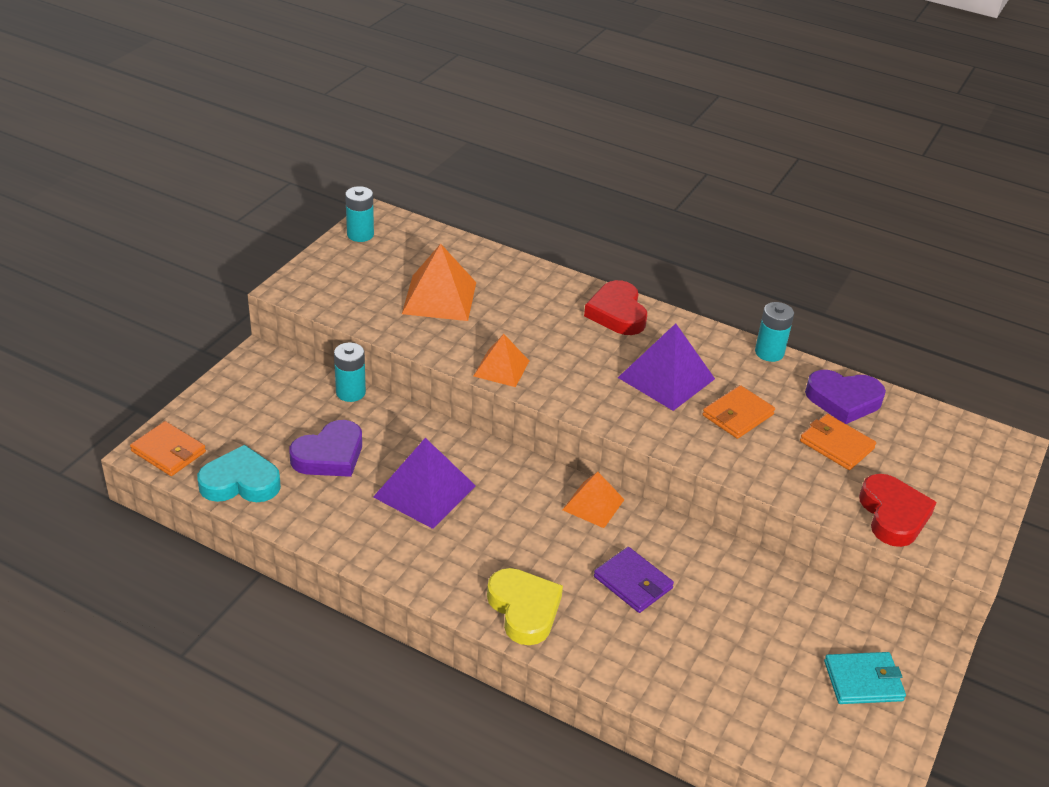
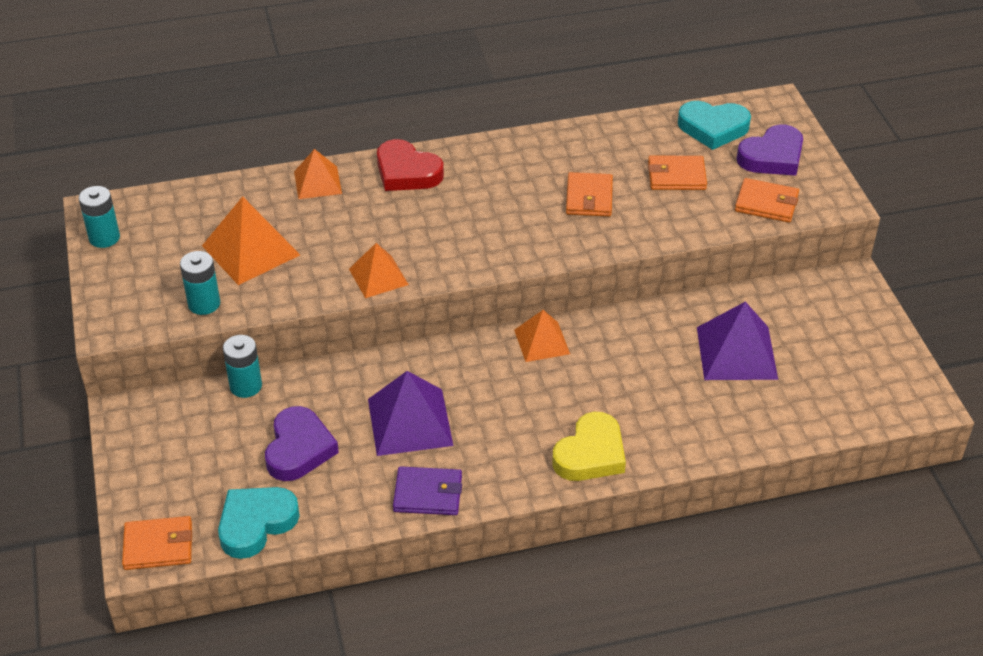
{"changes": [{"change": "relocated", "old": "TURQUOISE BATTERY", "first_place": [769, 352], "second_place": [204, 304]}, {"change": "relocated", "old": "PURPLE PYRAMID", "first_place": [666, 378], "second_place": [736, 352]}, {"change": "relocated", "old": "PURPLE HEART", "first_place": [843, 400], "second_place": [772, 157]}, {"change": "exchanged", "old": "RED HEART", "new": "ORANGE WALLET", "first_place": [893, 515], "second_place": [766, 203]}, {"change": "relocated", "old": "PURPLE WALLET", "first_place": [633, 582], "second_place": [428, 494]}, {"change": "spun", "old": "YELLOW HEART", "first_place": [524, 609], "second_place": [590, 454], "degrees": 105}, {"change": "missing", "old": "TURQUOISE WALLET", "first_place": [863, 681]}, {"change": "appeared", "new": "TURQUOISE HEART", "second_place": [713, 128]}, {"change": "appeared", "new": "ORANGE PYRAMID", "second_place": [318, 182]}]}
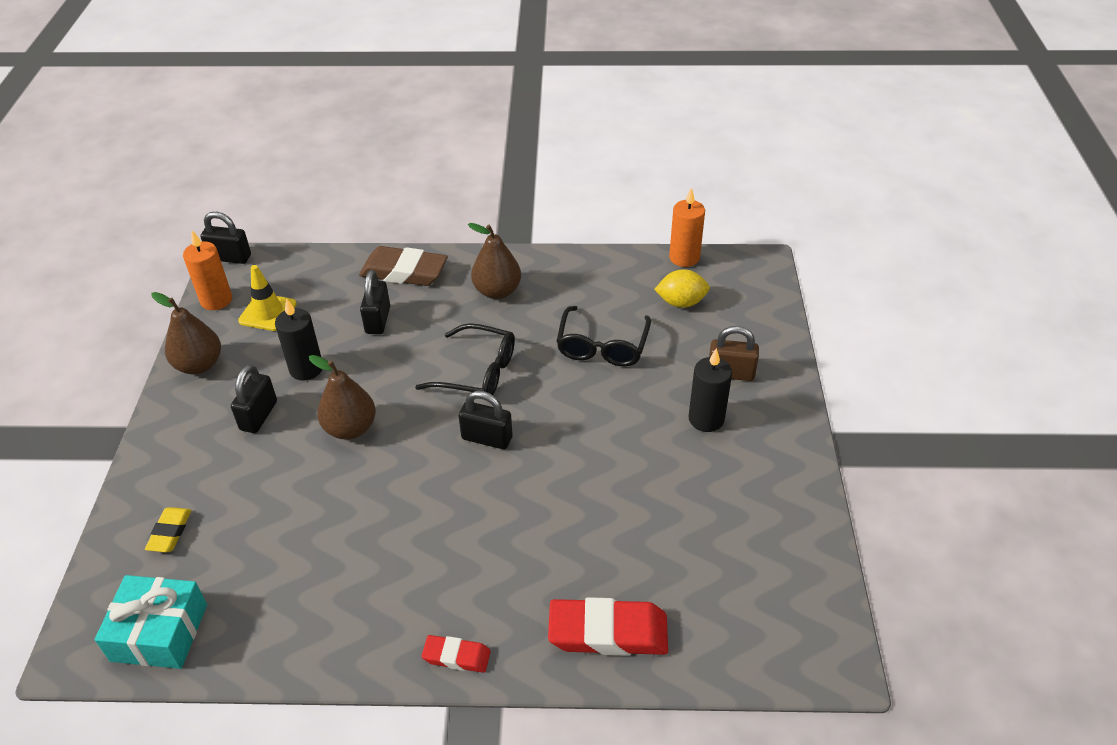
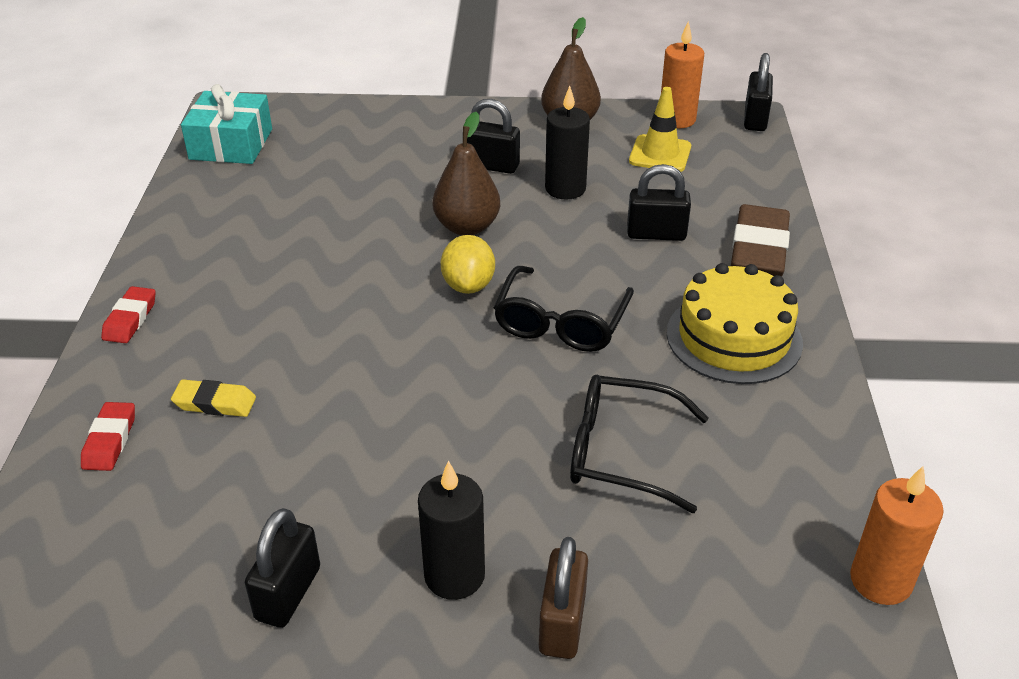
{"changes": [{"change": "exchanged", "old": "BROWN PEAR", "new": "YELLOW CAKE", "first_place": [497, 291], "second_place": [734, 337]}, {"change": "relocated", "old": "YELLOW LEMON", "first_place": [681, 302], "second_place": [468, 285]}, {"change": "relocated", "old": "BLACK PADLOCK", "first_place": [487, 438], "second_place": [288, 593]}, {"change": "relocated", "old": "YELLOW ERASER", "first_place": [170, 532], "second_place": [215, 403]}, {"change": "size", "old": "RED ERASER", "first_place": [608, 632], "second_place": [110, 440], "factor": 0.54}]}
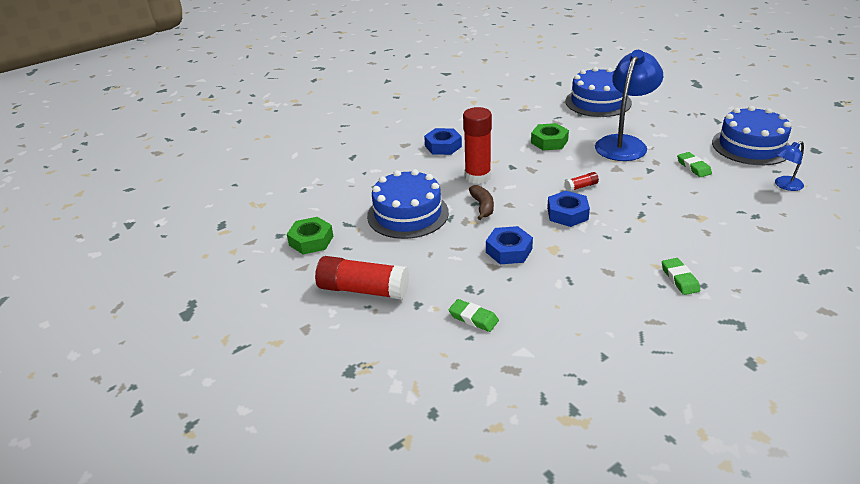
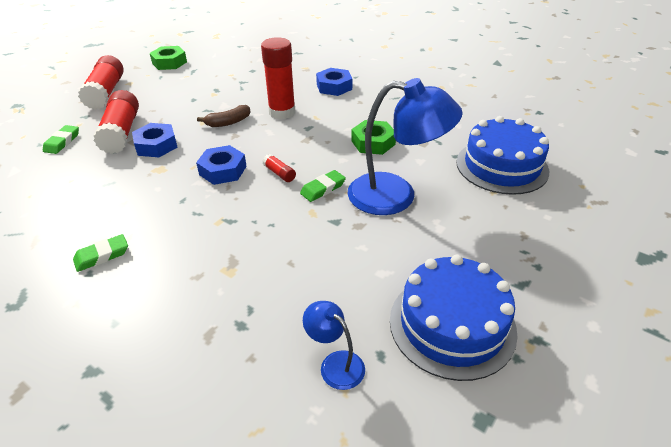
{"changes": [{"change": "relocated", "old": "GREEN ERASER", "first_place": [693, 167], "second_place": [323, 188]}, {"change": "missing", "old": "BLUE CAKE", "first_place": [408, 214]}, {"change": "appeared", "new": "RED GLUE STICK", "second_place": [121, 132]}]}
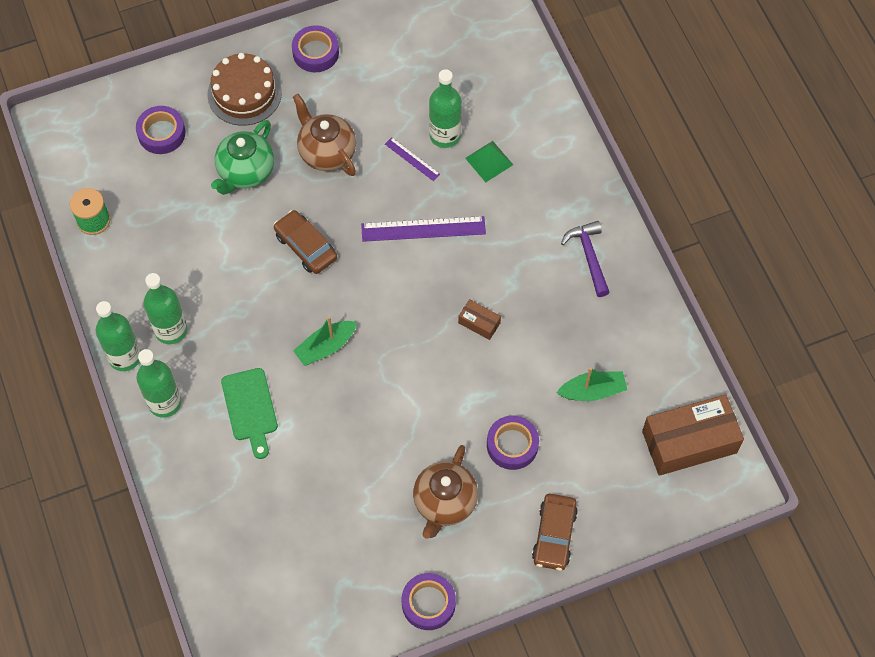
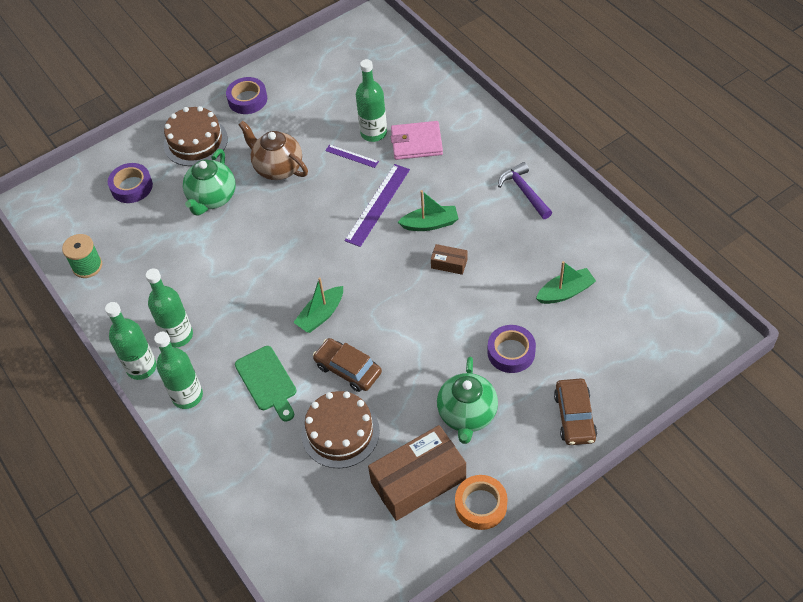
{"changes": [{"change": "exchanged", "old": "GREEN PYRAMID", "new": "PINK WALLET", "first_place": [489, 161], "second_place": [416, 143]}, {"change": "relocated", "old": "BROWN CAR", "first_place": [306, 246], "second_place": [348, 369]}, {"change": "spun", "old": "PURPLE RULER", "first_place": [423, 229], "second_place": [377, 204], "degrees": -45}, {"change": "relocated", "old": "BROWN BOX", "first_place": [689, 442], "second_place": [418, 481]}, {"change": "colour", "old": "BROWN TEAPOT", "new": "GREEN TEAPOT", "first_place": [444, 503], "second_place": [467, 415]}, {"change": "colour", "old": "PURPLE TAPE", "new": "ORANGE TAPE", "first_place": [428, 603], "second_place": [481, 505]}, {"change": "appeared", "new": "GREEN BOAT", "second_place": [430, 224]}, {"change": "appeared", "new": "BROWN CAKE", "second_place": [340, 432]}]}
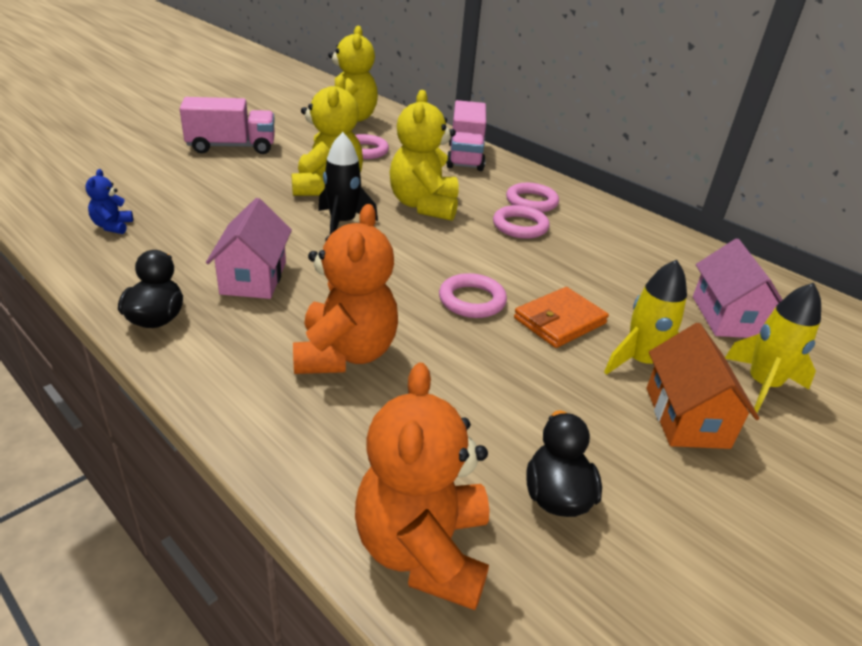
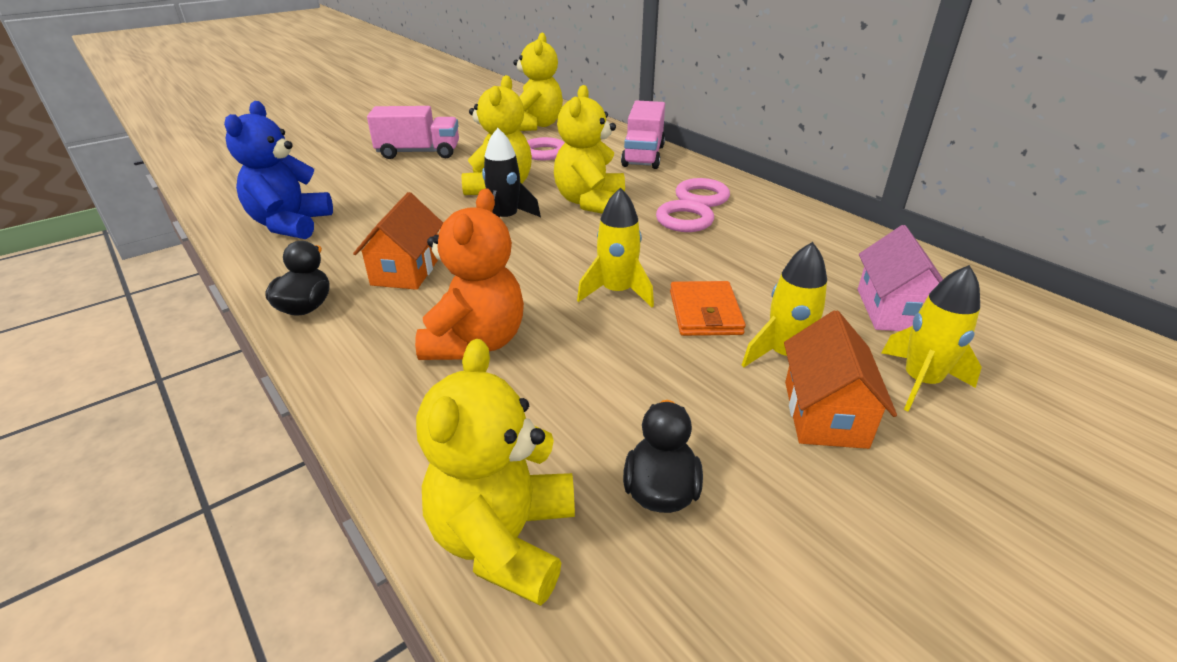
{"changes": [{"change": "size", "old": "BLUE TEDDY BEAR", "first_place": [112, 226], "second_place": [290, 224], "factor": 2.17}, {"change": "colour", "old": "PINK HOUSE", "new": "ORANGE HOUSE", "first_place": [253, 278], "second_place": [406, 270]}, {"change": "exchanged", "old": "PINK RING", "new": "YELLOW ROCKET", "first_place": [472, 300], "second_place": [617, 292]}, {"change": "spun", "old": "ORANGE WALLET", "first_place": [559, 321], "second_place": [705, 313], "degrees": -60}, {"change": "colour", "old": "ORANGE TEDDY BEAR", "new": "YELLOW TEDDY BEAR", "first_place": [423, 550], "second_place": [504, 539]}]}
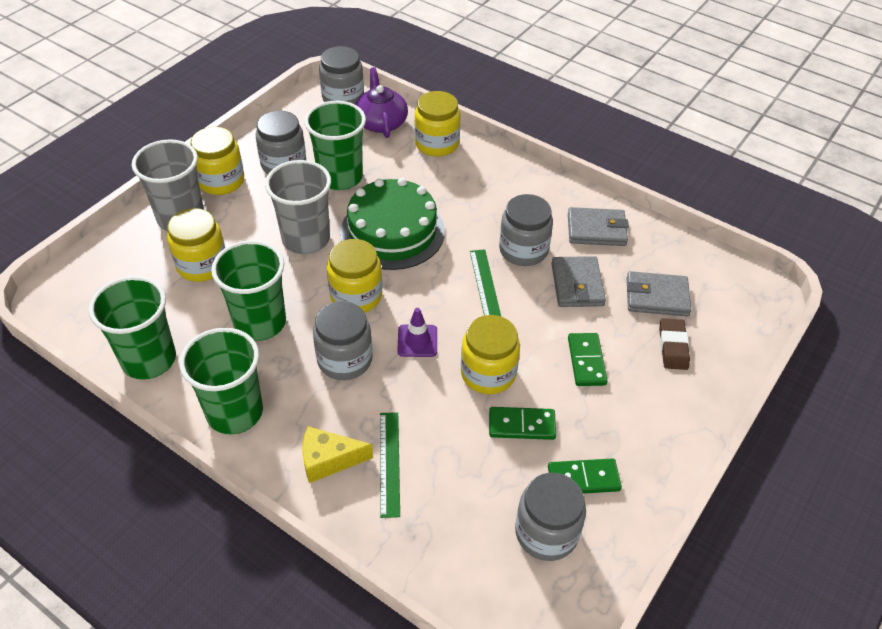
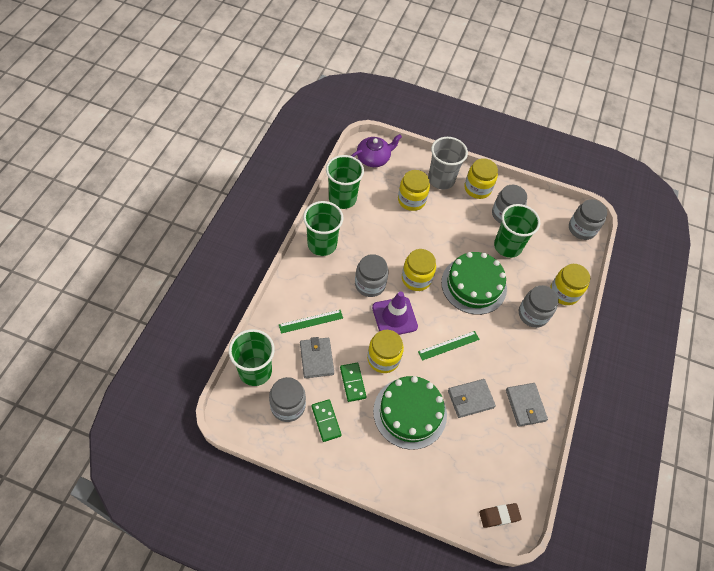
{"changes": [{"change": "relocated", "old": "PURPLE TEAPOT", "first_place": [381, 122], "second_place": [374, 158]}, {"change": "missing", "old": "GREY CUP", "first_place": [306, 239]}, {"change": "relocated", "old": "GREY JAR", "first_place": [523, 250], "second_place": [533, 314]}, {"change": "relocated", "old": "GREEN CUP", "first_place": [260, 322], "second_place": [255, 371]}, {"change": "relocated", "old": "GREY WALLET", "first_place": [657, 297], "second_place": [316, 359]}, {"change": "size", "old": "PURPLE TRAFFIC CONE", "first_place": [417, 341], "second_place": [394, 317], "factor": 1.68}, {"change": "relocated", "old": "BROWN ERASER", "first_place": [673, 347], "second_place": [499, 516]}, {"change": "exchanged", "old": "GREEN DOMINO", "new": "GREEN CAKE", "first_place": [586, 361], "second_place": [410, 412]}, {"change": "missing", "old": "YELLOW CHEESE", "first_place": [329, 460]}]}
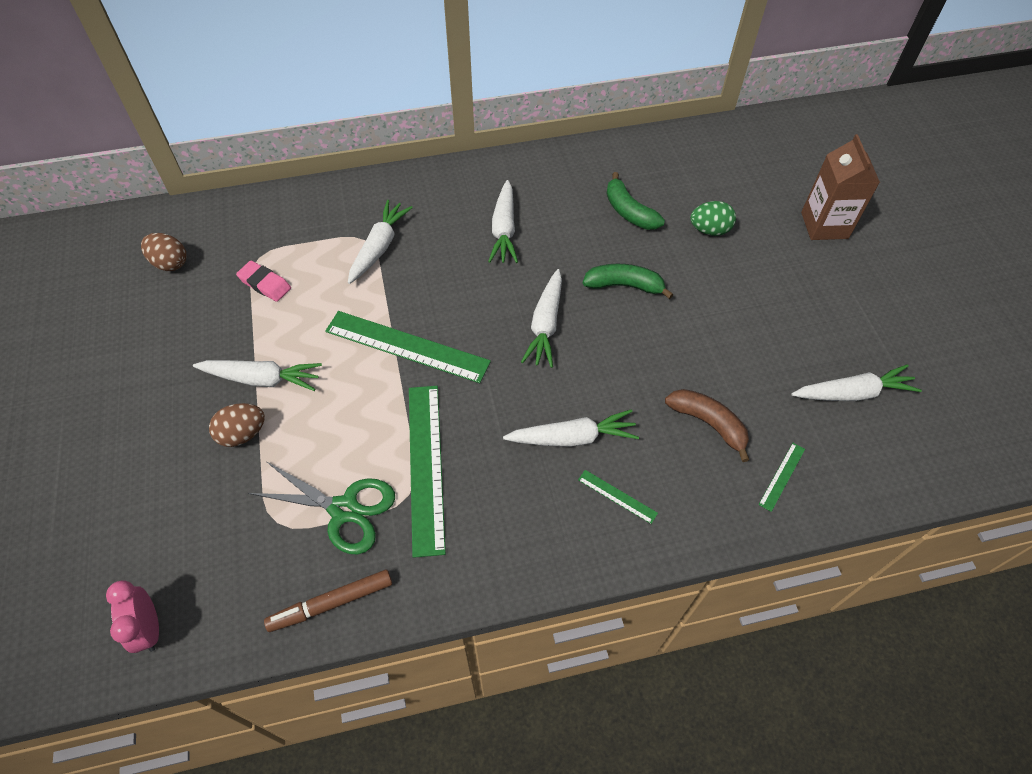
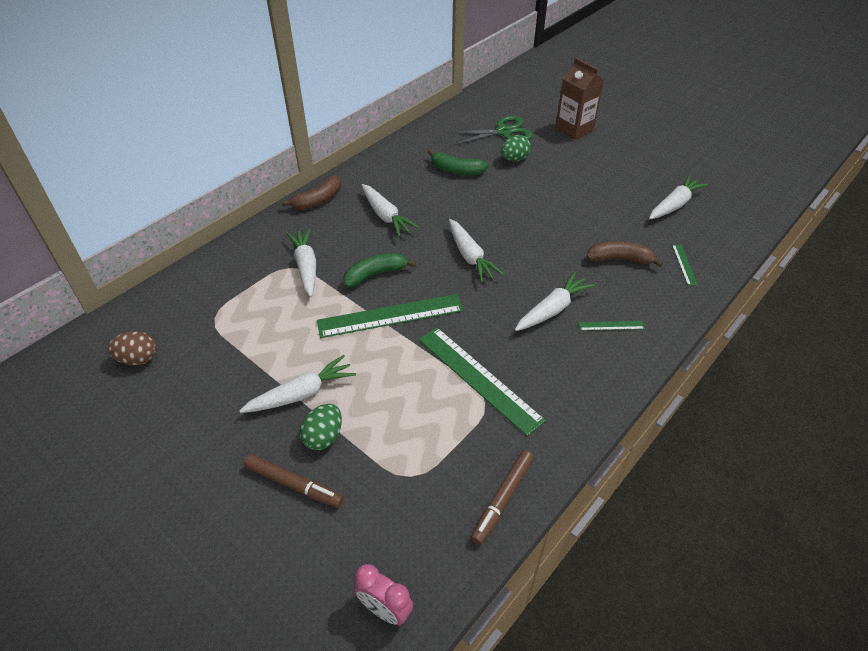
{"changes": [{"change": "missing", "old": "PINK ERASER", "first_place": [265, 284]}, {"change": "relocated", "old": "GREEN BANANA", "first_place": [624, 286], "second_place": [375, 274]}, {"change": "colour", "old": "BROWN EGG", "new": "GREEN EGG", "first_place": [243, 434], "second_place": [323, 437]}, {"change": "relocated", "old": "GREEN SCISSORS", "first_place": [344, 510], "second_place": [503, 132]}, {"change": "appeared", "new": "BROWN BANANA", "second_place": [318, 200]}, {"change": "appeared", "new": "BROWN MARKER", "second_place": [294, 484]}]}
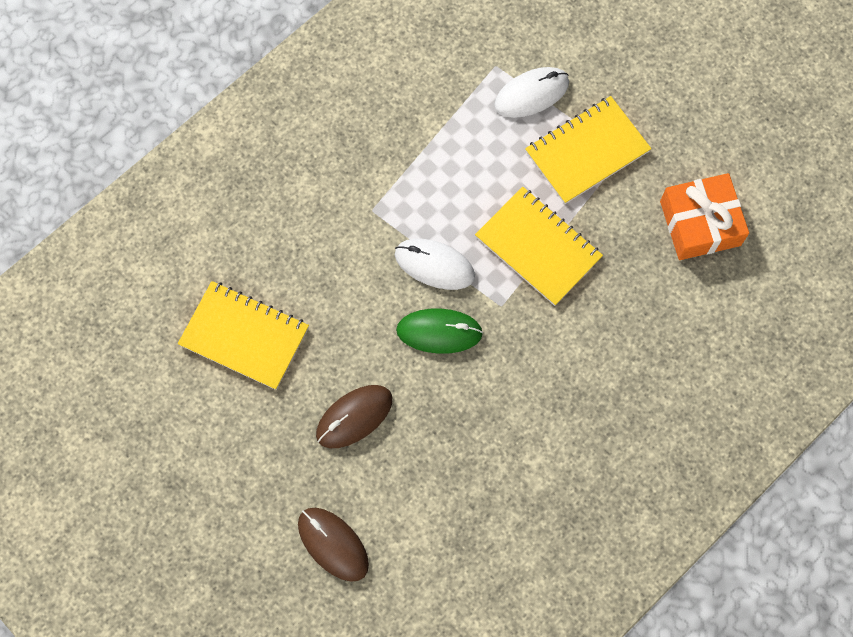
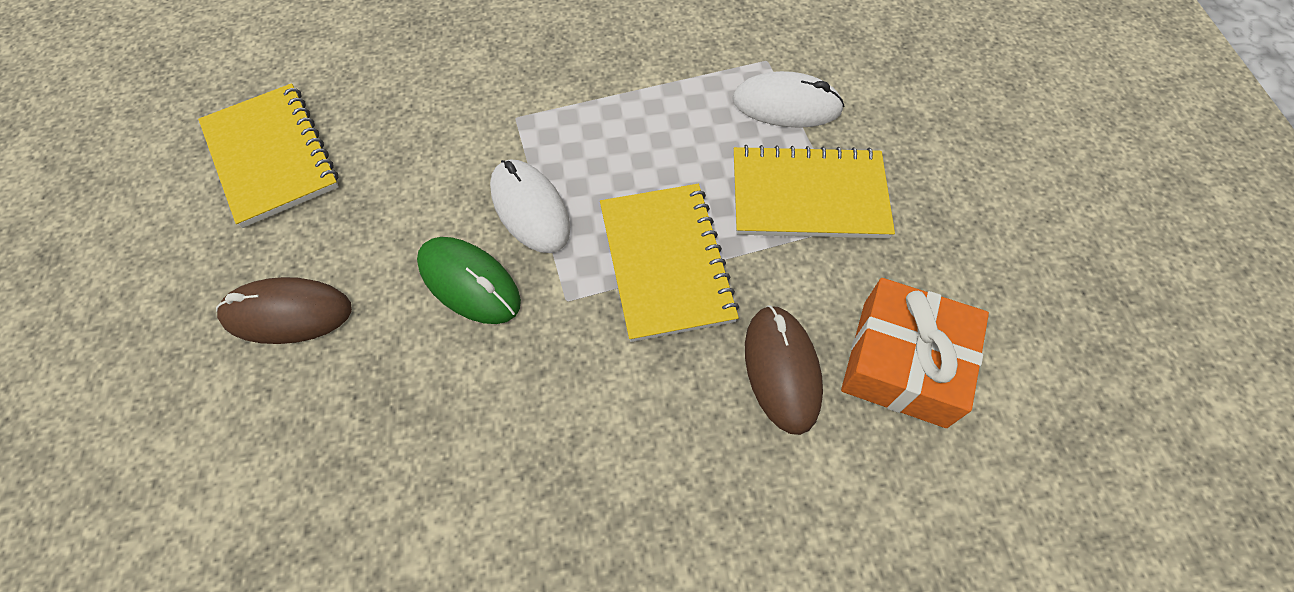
{"changes": [{"change": "relocated", "old": "BROWN MOUSE", "first_place": [333, 544], "second_place": [782, 370]}]}
